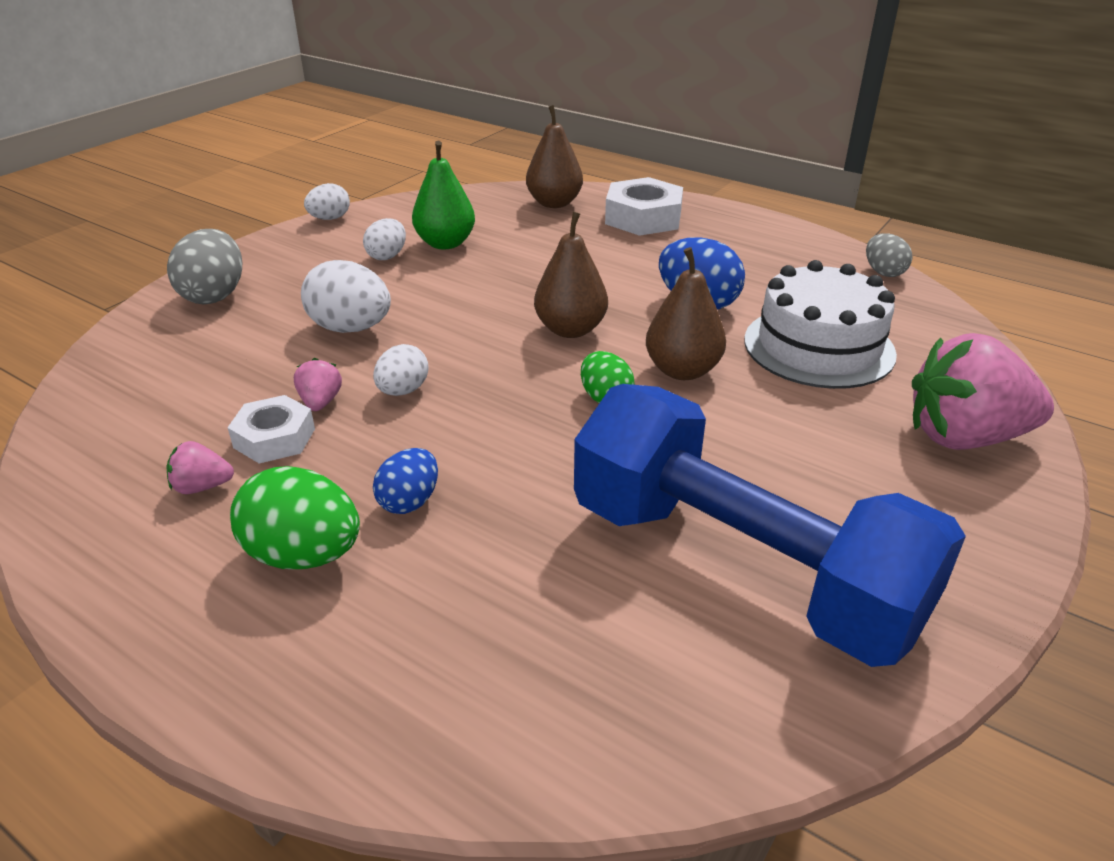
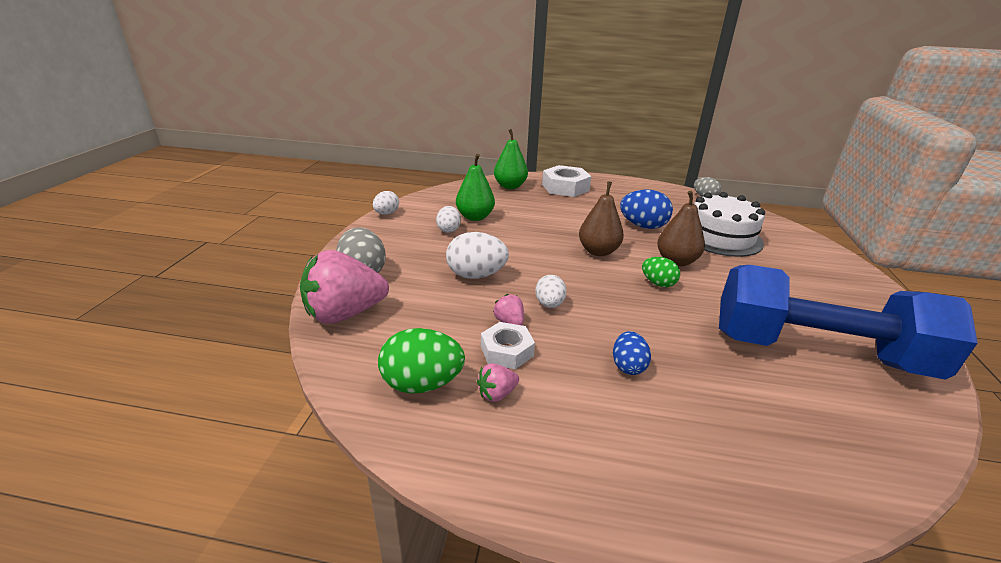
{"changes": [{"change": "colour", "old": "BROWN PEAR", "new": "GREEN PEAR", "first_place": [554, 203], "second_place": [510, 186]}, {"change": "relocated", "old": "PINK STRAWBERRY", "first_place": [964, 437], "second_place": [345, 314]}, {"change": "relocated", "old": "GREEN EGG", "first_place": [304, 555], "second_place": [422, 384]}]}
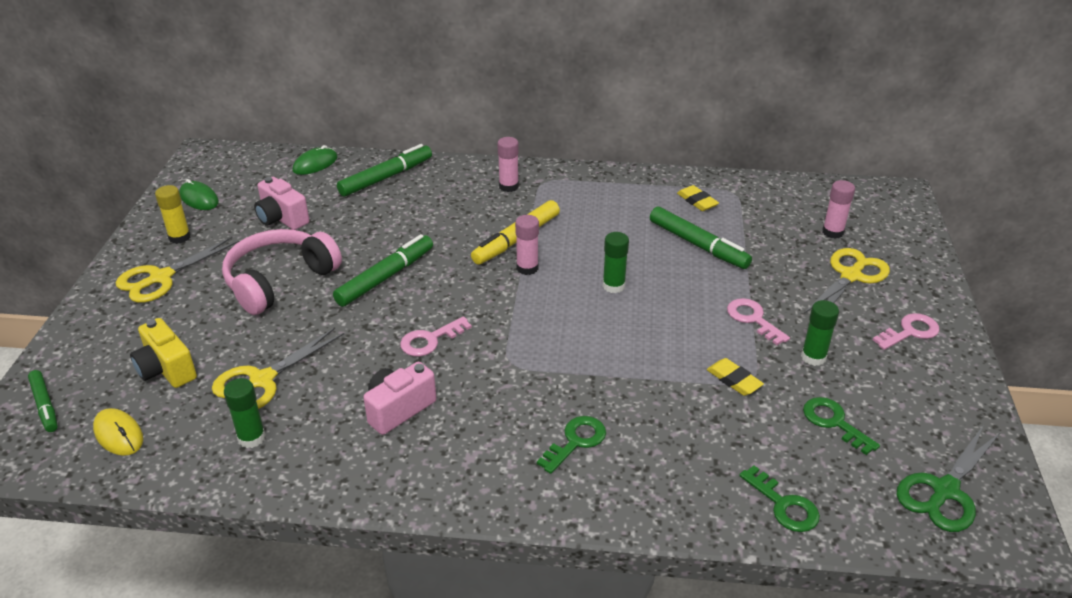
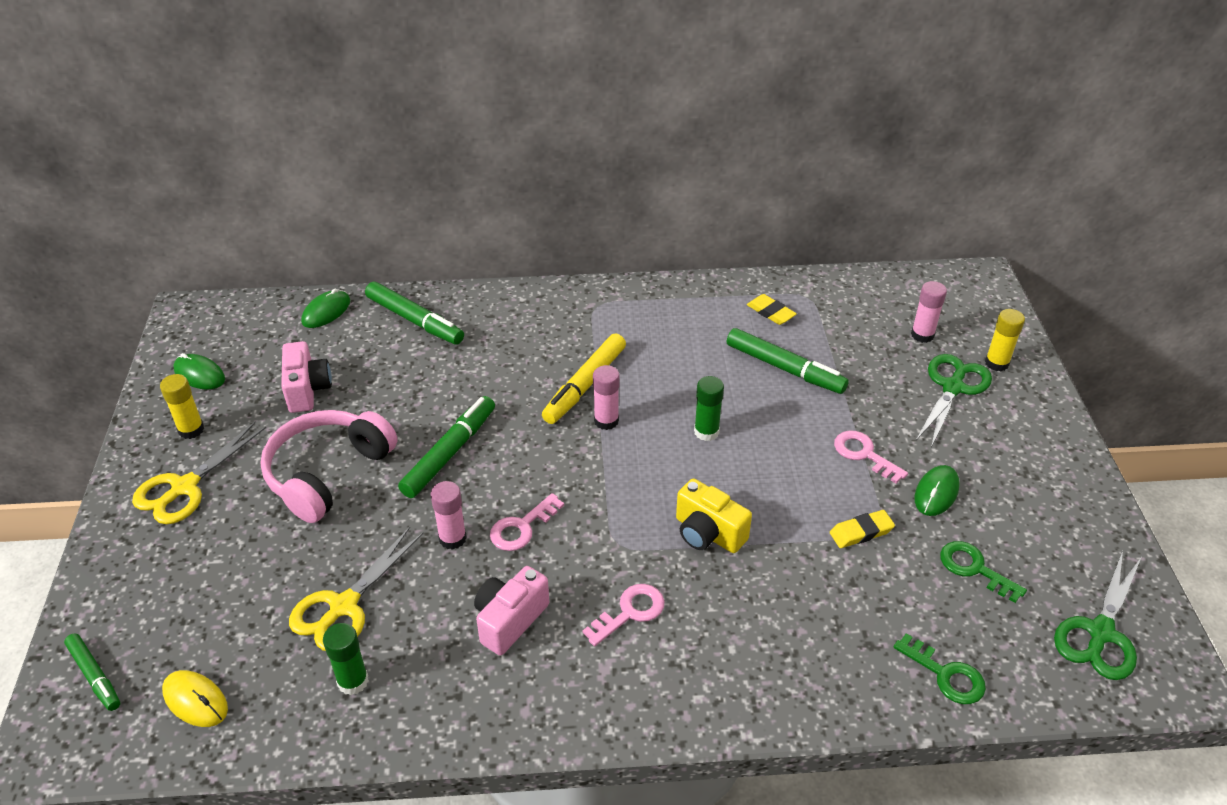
{"changes": [{"change": "relocated", "old": "PINK GLUE STICK", "first_place": [508, 186], "second_place": [452, 538]}, {"change": "spun", "old": "GREEN MARKER", "first_place": [386, 177], "second_place": [415, 320], "degrees": 90}, {"change": "spun", "old": "PINK CAMERA", "first_place": [282, 218], "second_place": [307, 390], "degrees": -135}, {"change": "colour", "old": "YELLOW SCISSORS", "new": "GREEN SCISSORS", "first_place": [850, 276], "second_place": [952, 388]}, {"change": "exchanged", "old": "GREEN GLUE STICK", "new": "GREEN MOUSE", "first_place": [813, 357], "second_place": [936, 493]}, {"change": "relocated", "old": "PINK KEY", "first_place": [910, 332], "second_place": [630, 612]}, {"change": "relocated", "old": "YELLOW CAMERA", "first_place": [166, 369], "second_place": [708, 533]}, {"change": "spun", "old": "YELLOW ERASER", "first_place": [734, 380], "second_place": [861, 532], "degrees": -60}, {"change": "missing", "old": "GREEN KEY", "first_place": [576, 441]}, {"change": "appeared", "new": "YELLOW GLUE STICK", "second_place": [996, 363]}]}
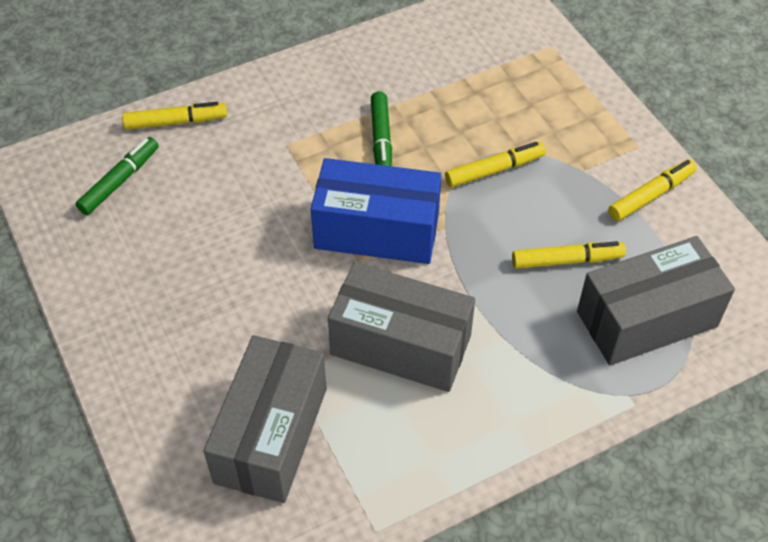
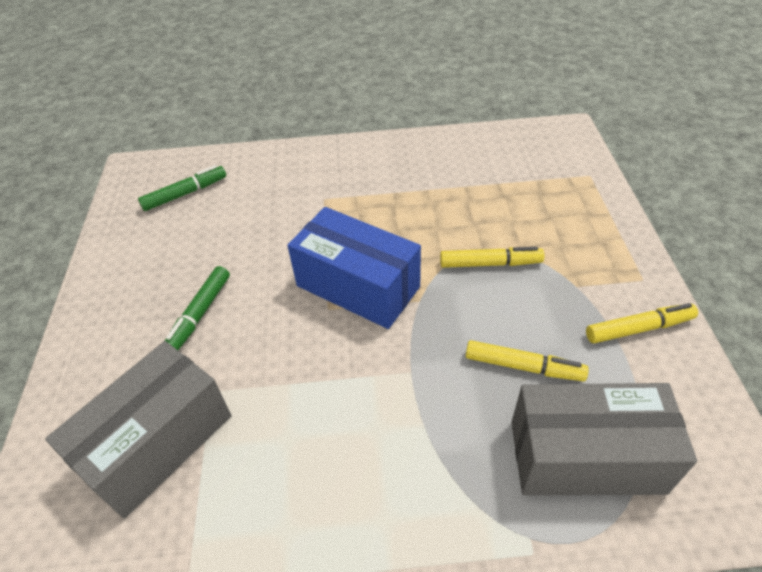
{"changes": [{"change": "relocated", "old": "GREEN MARKER", "first_place": [381, 139], "second_place": [200, 314]}, {"change": "missing", "old": "YELLOW MARKER", "first_place": [175, 122]}, {"change": "missing", "old": "GREY BOX", "first_place": [401, 345]}]}
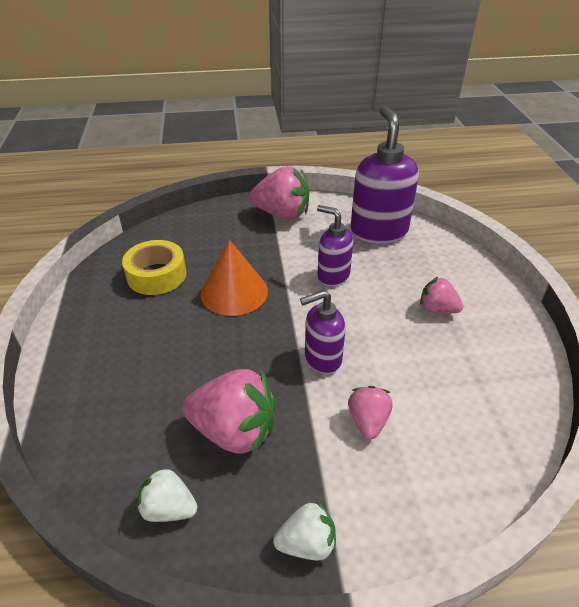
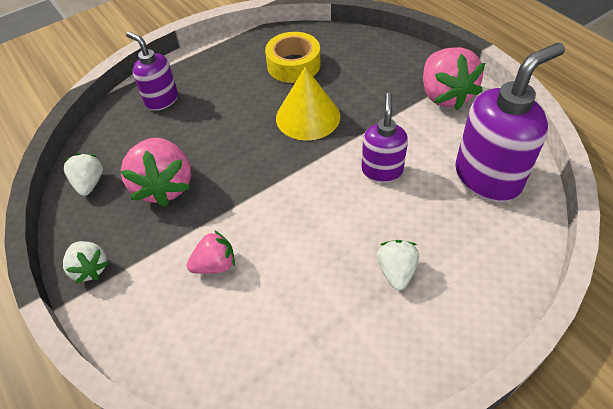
{"changes": [{"change": "colour", "old": "ORANGE CONE", "new": "YELLOW CONE", "first_place": [234, 292], "second_place": [308, 117]}, {"change": "colour", "old": "PINK STRAWBERRY", "new": "WHITE STRAWBERRY", "first_place": [437, 309], "second_place": [396, 271]}, {"change": "relocated", "old": "PURPLE SOAP DISPENSER", "first_place": [322, 358], "second_place": [161, 100]}]}
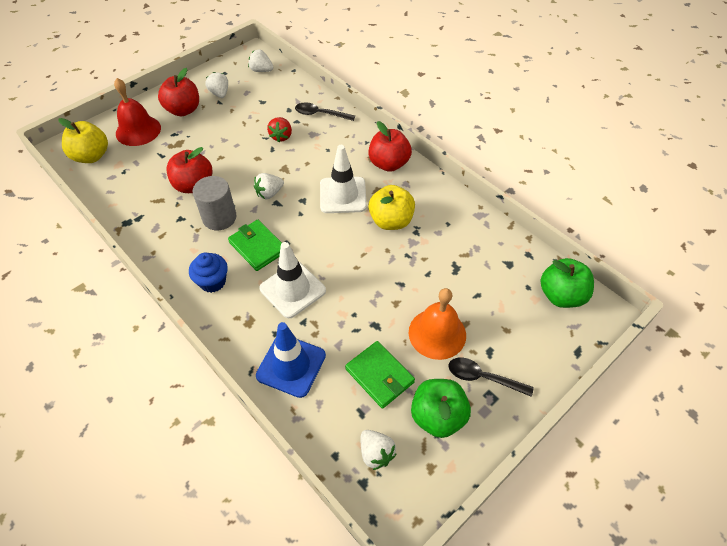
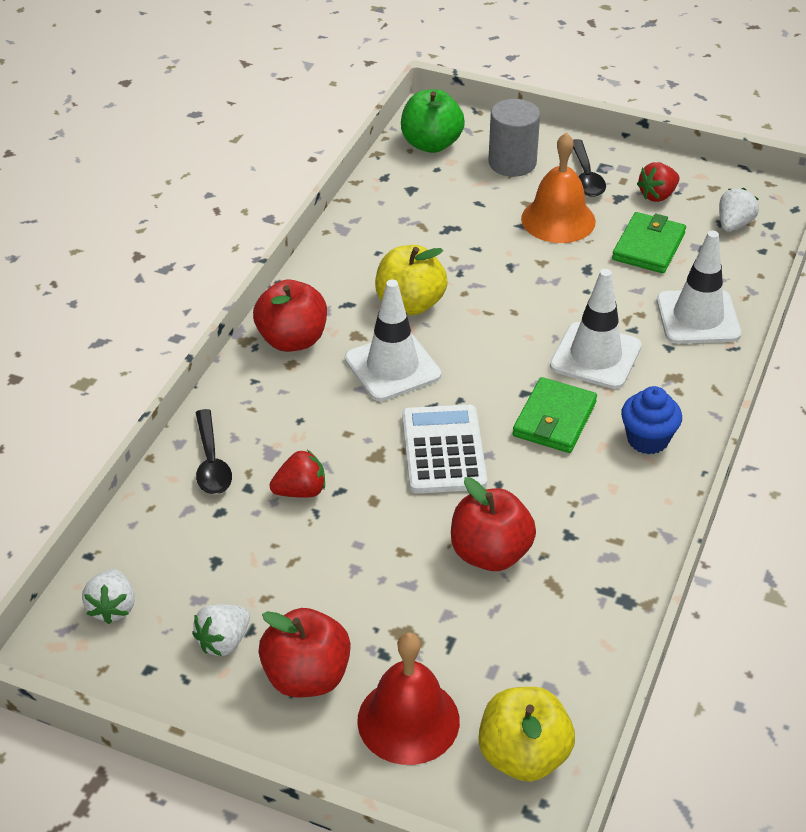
{"changes": [{"change": "exchanged", "old": "WHITE STRAWBERRY", "new": "WHITE CALCULATOR", "first_place": [269, 193], "second_place": [443, 450]}, {"change": "relocated", "old": "GREY CYLINDER", "first_place": [219, 218], "second_place": [512, 163]}, {"change": "colour", "old": "BLUE TRAFFIC CONE", "new": "WHITE TRAFFIC CONE", "first_place": [291, 365], "second_place": [698, 317]}, {"change": "exchanged", "old": "GREEN APPLE", "new": "RED STRAWBERRY", "first_place": [437, 416], "second_place": [657, 195]}]}
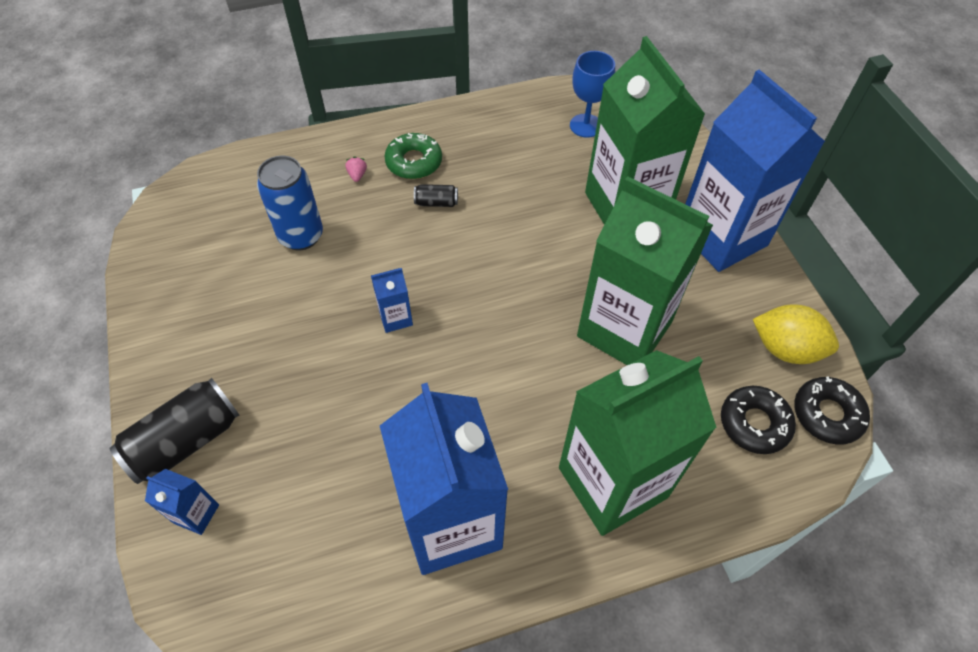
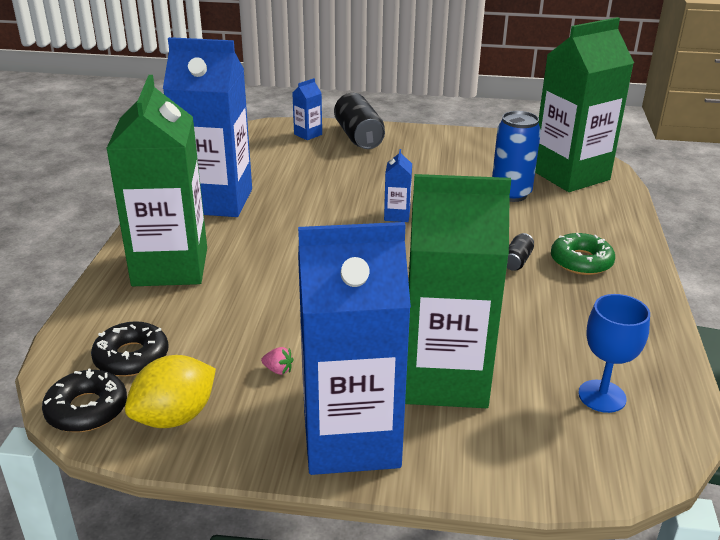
{"changes": [{"change": "relocated", "old": "PINK STRAWBERRY", "first_place": [357, 175], "second_place": [278, 370]}, {"change": "relocated", "old": "GREEN CARTON", "first_place": [624, 329], "second_place": [570, 175]}]}
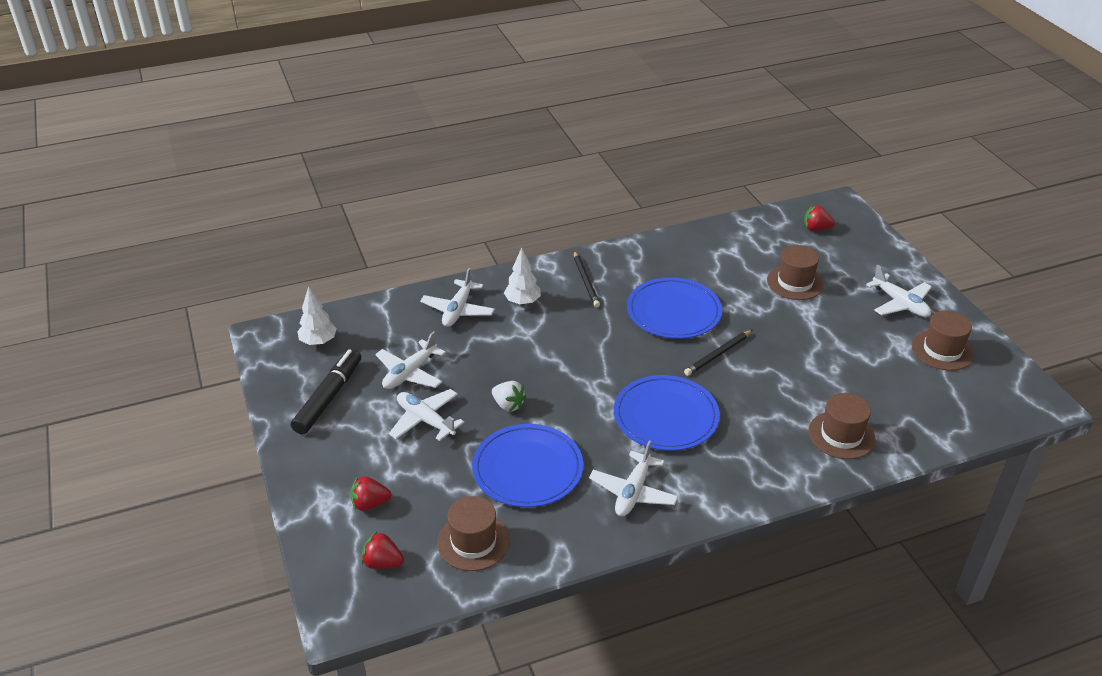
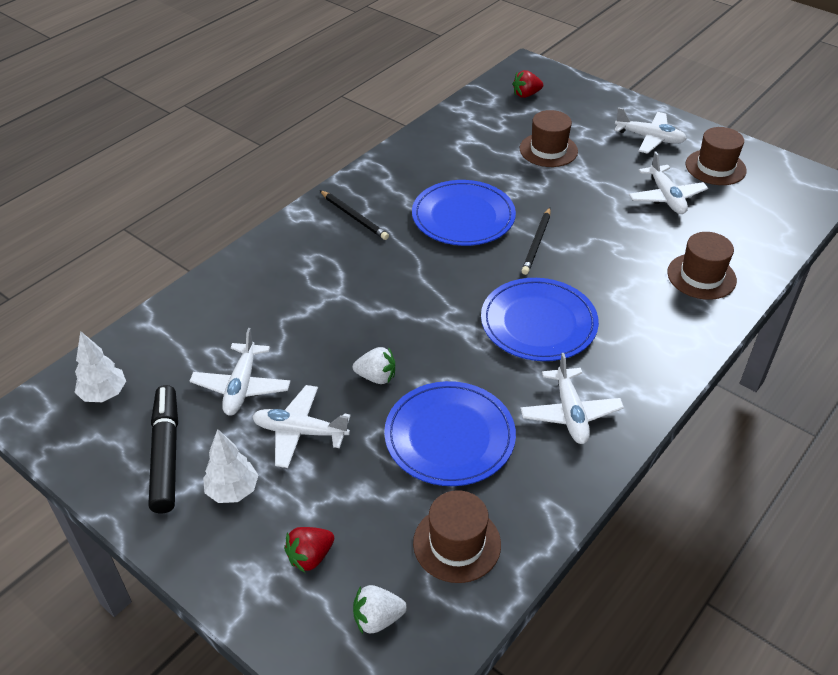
{"changes": [{"change": "relocated", "old": "WHITE TREE", "first_place": [522, 302], "second_place": [233, 491]}, {"change": "relocated", "old": "WHITE PLANE", "first_place": [458, 310], "second_place": [666, 197]}, {"change": "colour", "old": "RED STRAWBERRY", "new": "WHITE STRAWBERRY", "first_place": [382, 563], "second_place": [377, 618]}]}
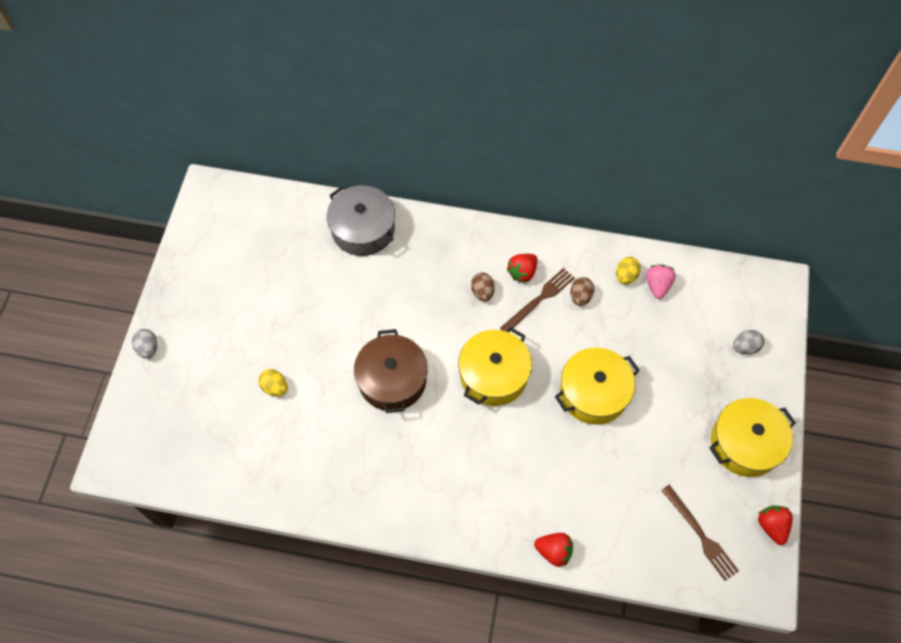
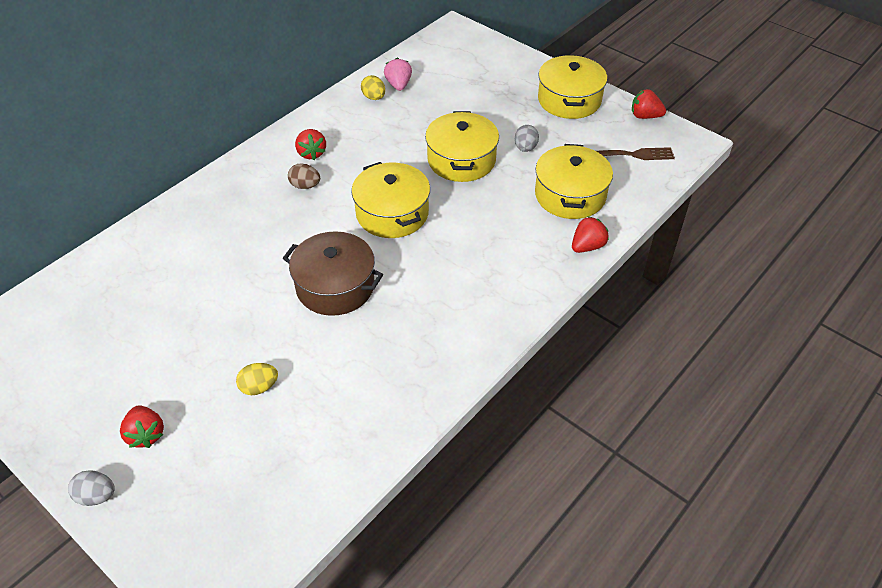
{"changes": [{"change": "missing", "old": "GREY POT", "first_place": [363, 229]}, {"change": "spun", "old": "PINK STRAWBERRY", "first_place": [657, 285], "second_place": [398, 85], "degrees": 45}, {"change": "missing", "old": "BROWN FORK", "first_place": [539, 299]}, {"change": "missing", "old": "BROWN EGG", "first_place": [580, 297]}, {"change": "relocated", "old": "GREY EGG", "first_place": [745, 347], "second_place": [525, 148]}, {"change": "appeared", "new": "YELLOW POT", "second_place": [570, 195]}, {"change": "appeared", "new": "RED STRAWBERRY", "second_place": [146, 434]}]}
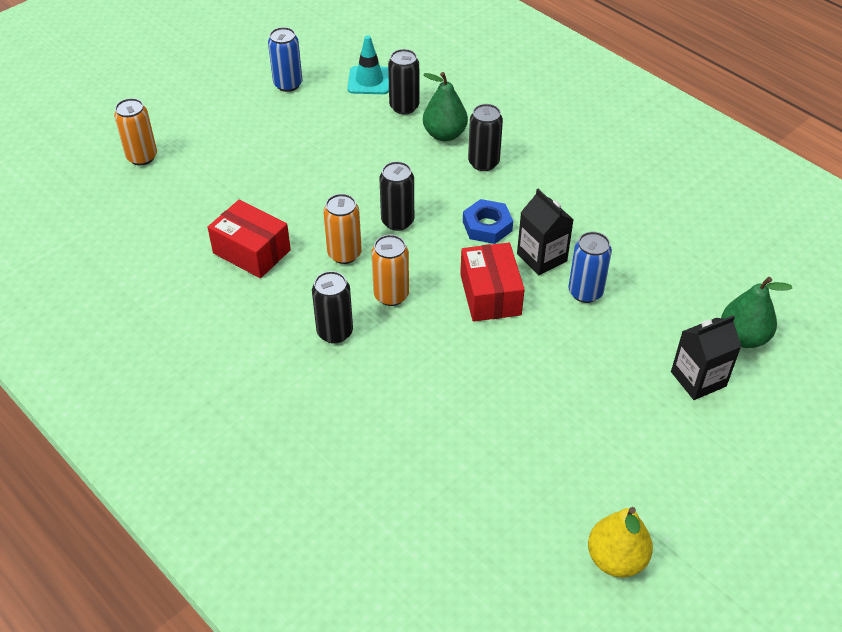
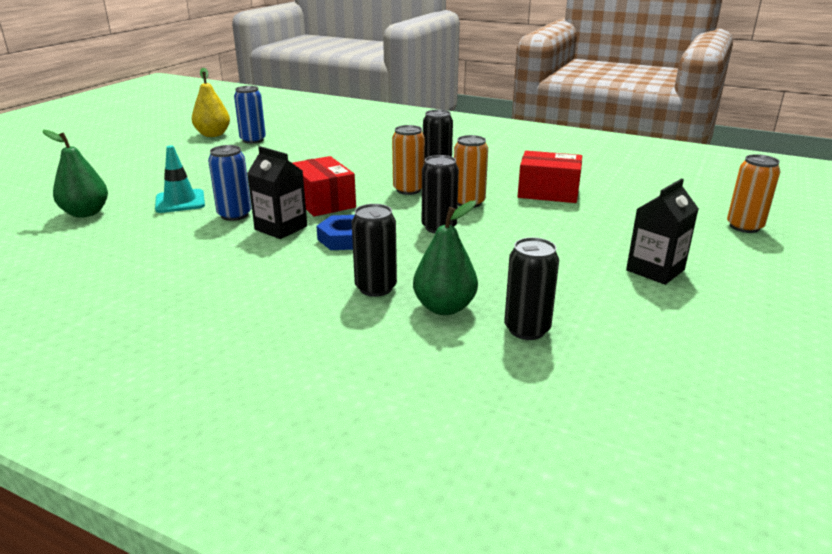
{"changes": [{"change": "relocated", "old": "BLUE CAN", "first_place": [288, 84], "second_place": [253, 140]}, {"change": "relocated", "old": "TURQUOISE TRAFFIC CONE", "first_place": [369, 81], "second_place": [180, 201]}, {"change": "relocated", "old": "BLACK CARTON", "first_place": [698, 379], "second_place": [655, 270]}]}
